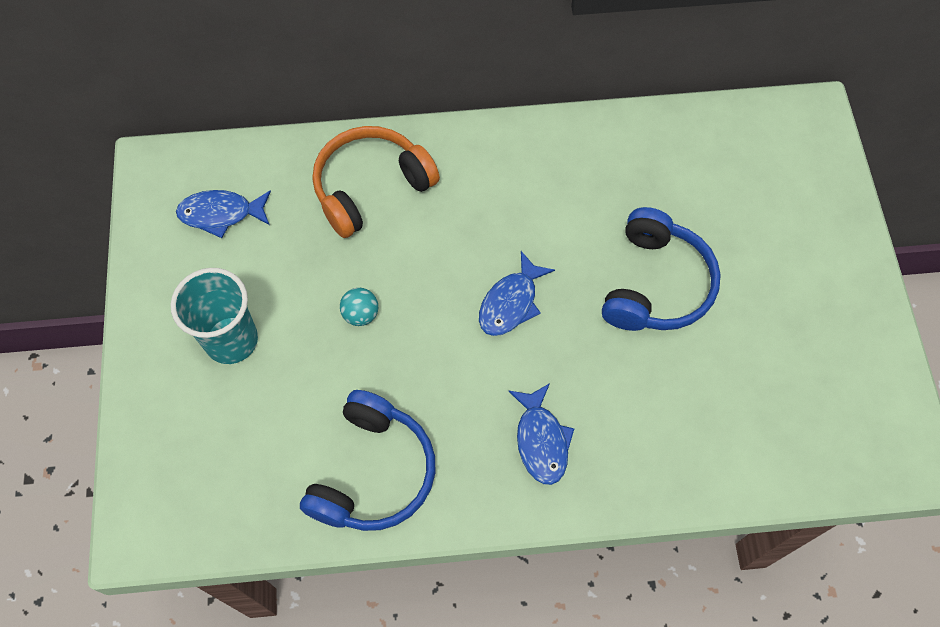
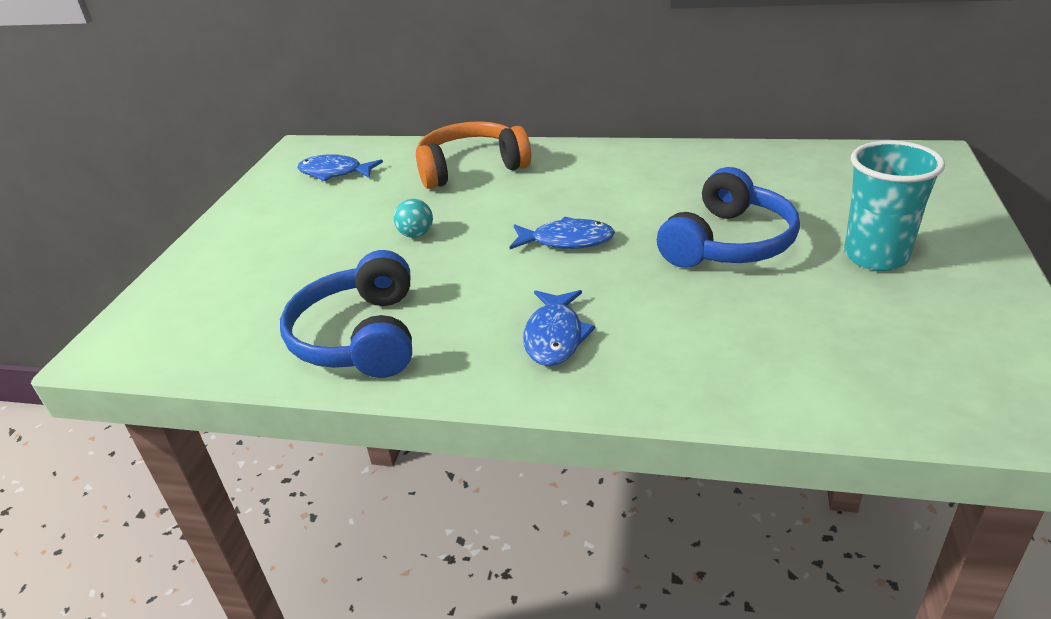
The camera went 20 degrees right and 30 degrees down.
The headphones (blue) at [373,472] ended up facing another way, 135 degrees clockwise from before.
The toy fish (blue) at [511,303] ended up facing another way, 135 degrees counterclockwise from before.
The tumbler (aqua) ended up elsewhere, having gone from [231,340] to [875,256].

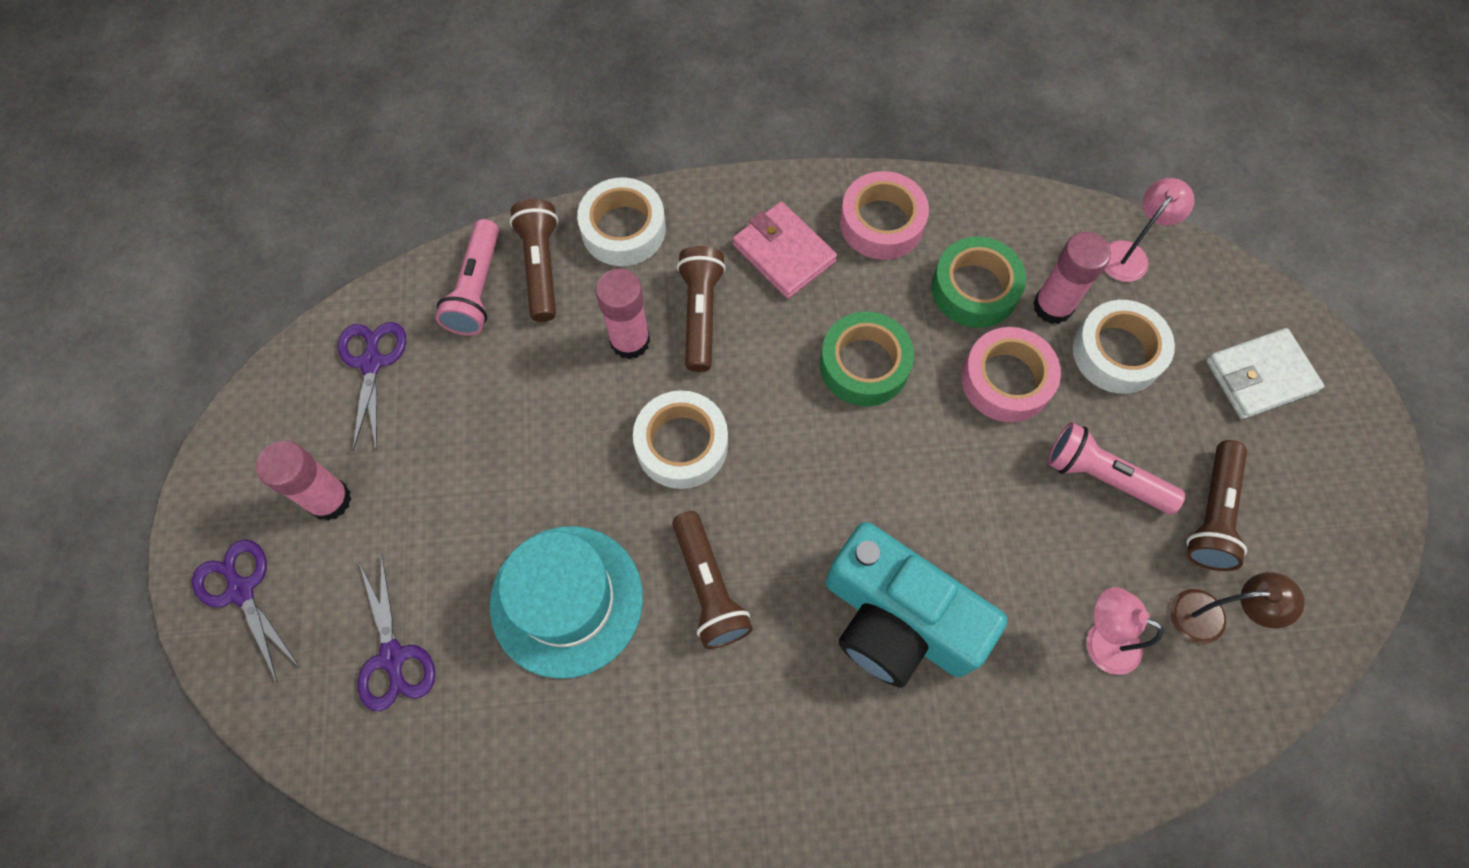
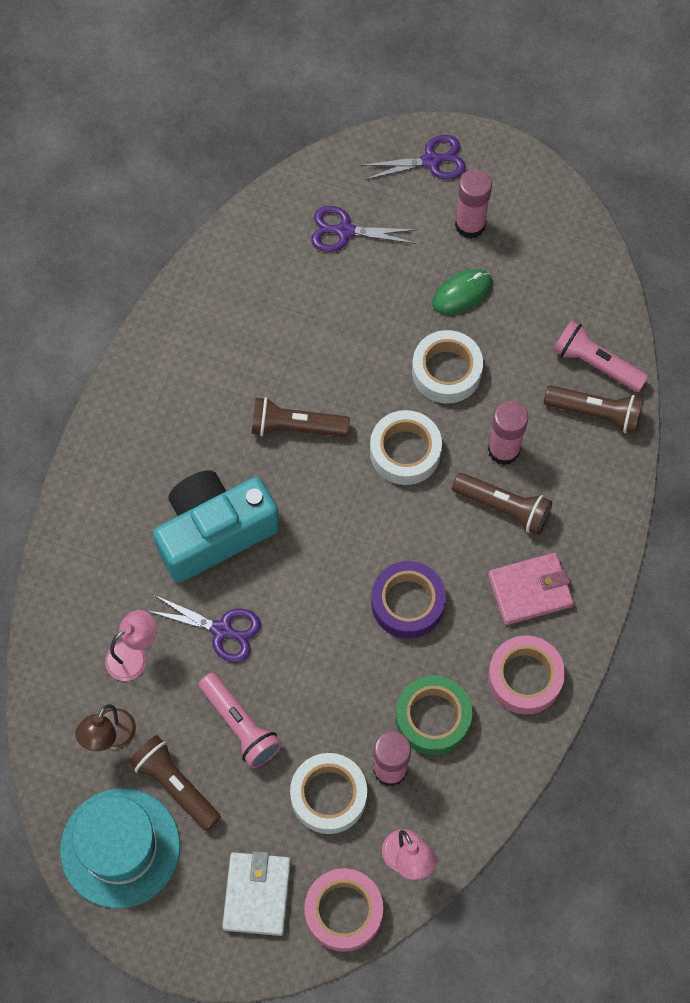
The camera went 115 degrees right and 0 degrees up.
The hat (aqua) ended up elsewhere, having gone from [566,600] to [120,847].
The scissors (violet) ended up elsewhere, having gone from [372,363] to [222,630].
The torch (rosy) at [1103,476] ended up facing another way, 90 degrees clockwise from before.
The sticky tape (rosy) ended up elsewhere, having gone from [1006,380] to [343,911].
What was the sticky tape (green) at [864,365] turned into the sticky tape (violet) at [407,603].
The sticky tape (white) ended up elsewhere, having gone from [623,229] to [446,371].
The second view gained the mouse (green) at [462,293].

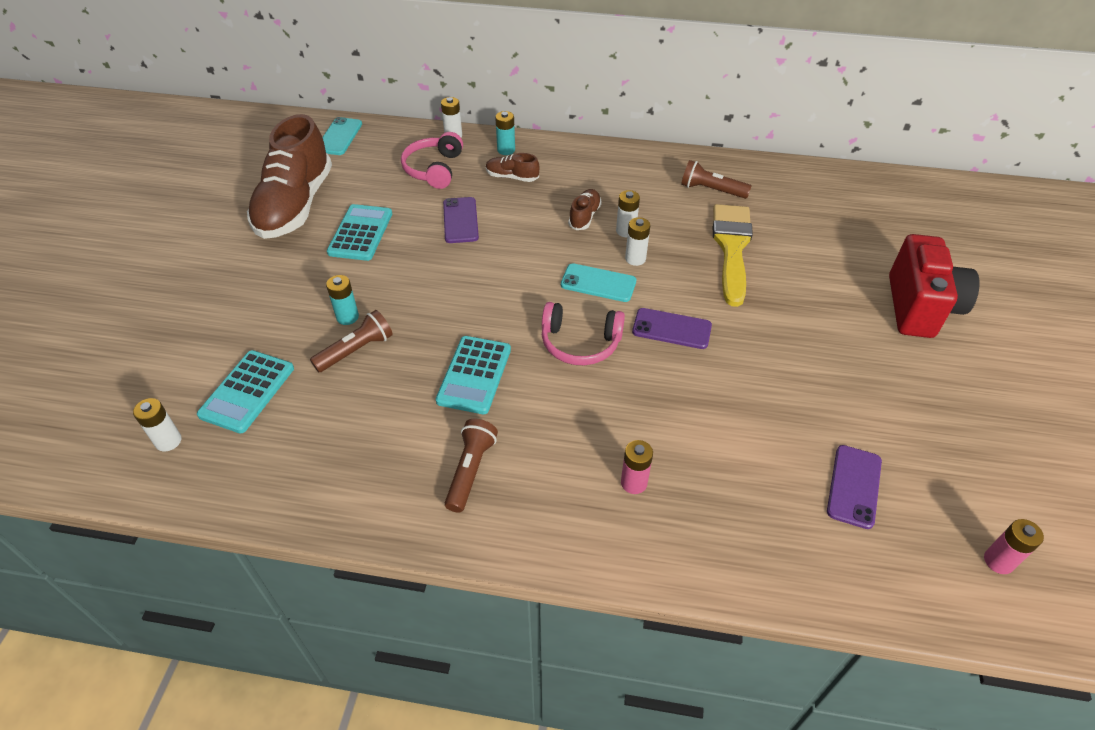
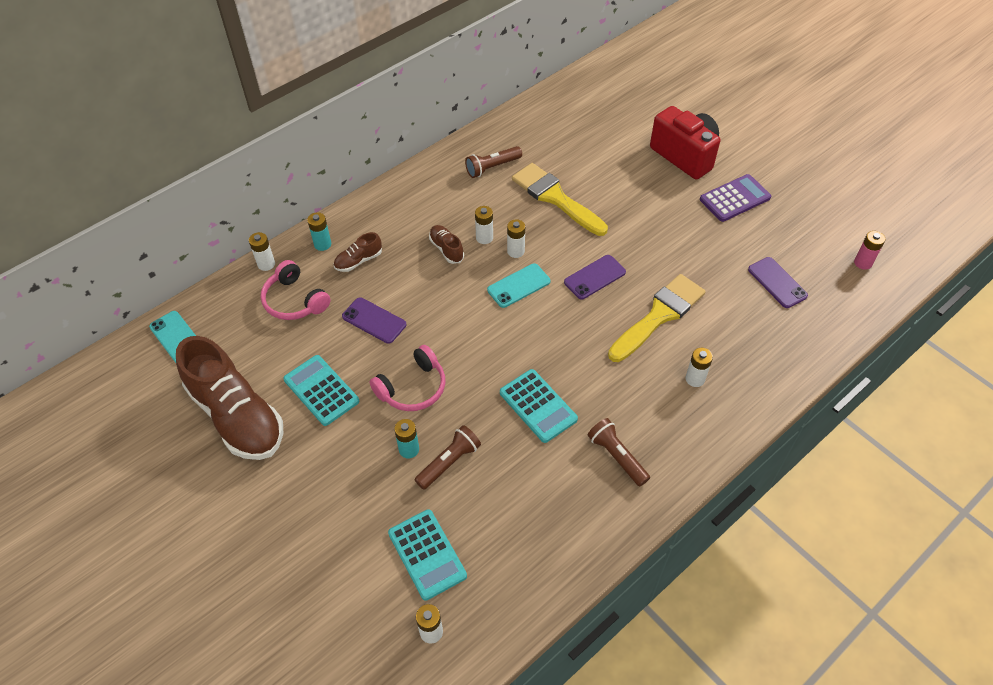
The camera went 50 degrees left and 5 degrees up.
The headphones (rosy) ended up elsewhere, having gone from [580,343] to [412,388].
The torch (dark brown) at [356,350] ended up facing another way, 45 degrees clockwise from before.
The second view gained the paint brush (yellow) at [659,316].
What was the power cell (rosy) at [634,483] turned into the power cell (white) at [695,379].
The second view gained the pocket calculator (violet) at [734,198].

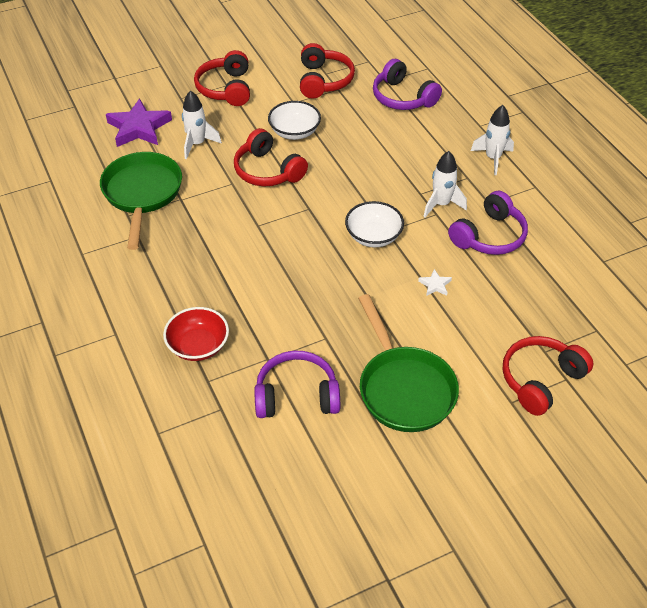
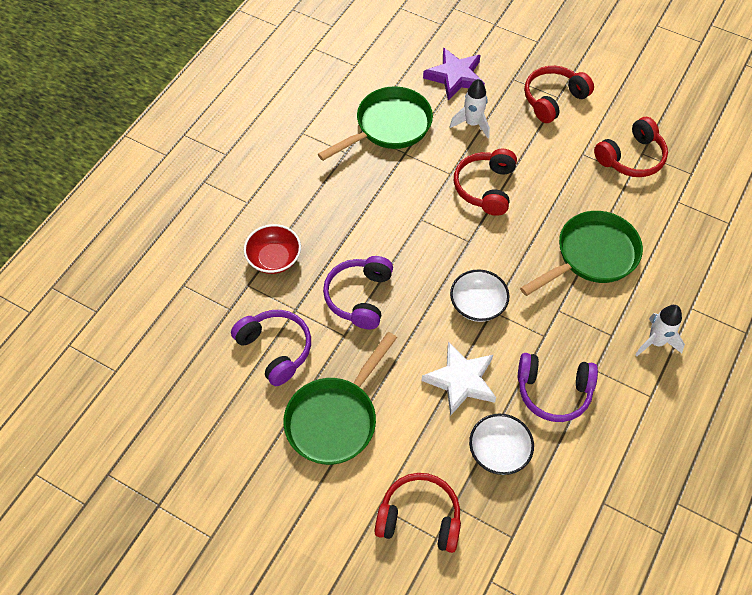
The camera went 55 degrees right and 10 degrees up.
The headphones (violet) ended up elsewhere, having gone from [402,97] to [359,297].
The size of the star (white) at [435,285] changed by a factor of 2.28.
The bowl (white) ended up elsewhere, having gone from [294,132] to [499,451].
The second view gained the skillet (green) at [591,256].
The second view lost the rocket (white) at [441,204].

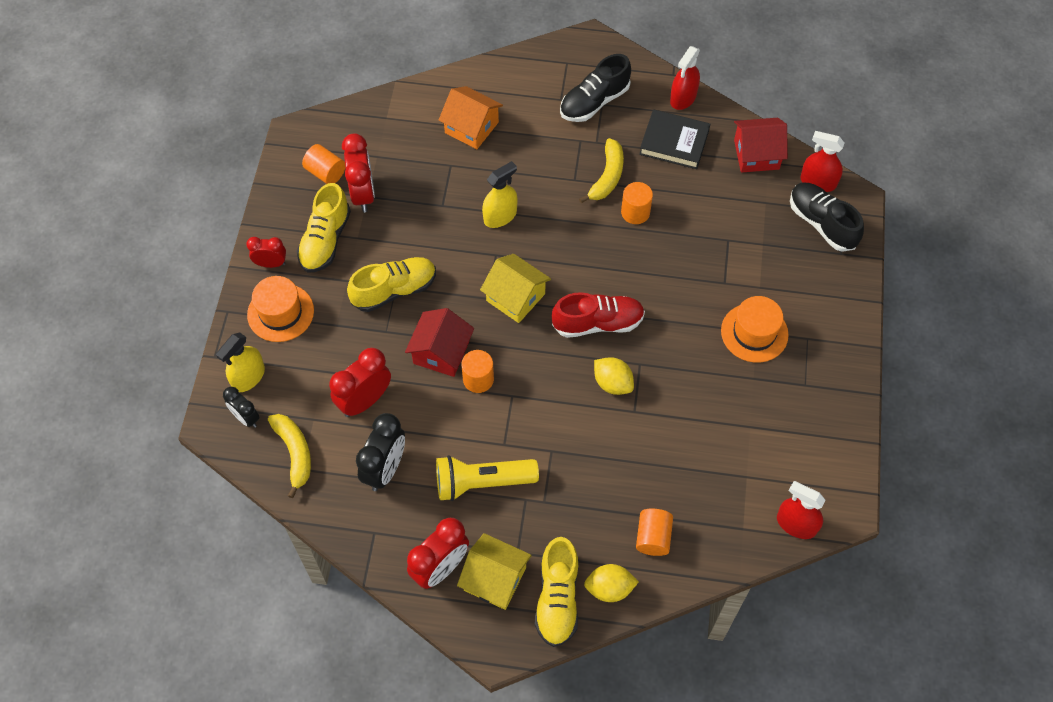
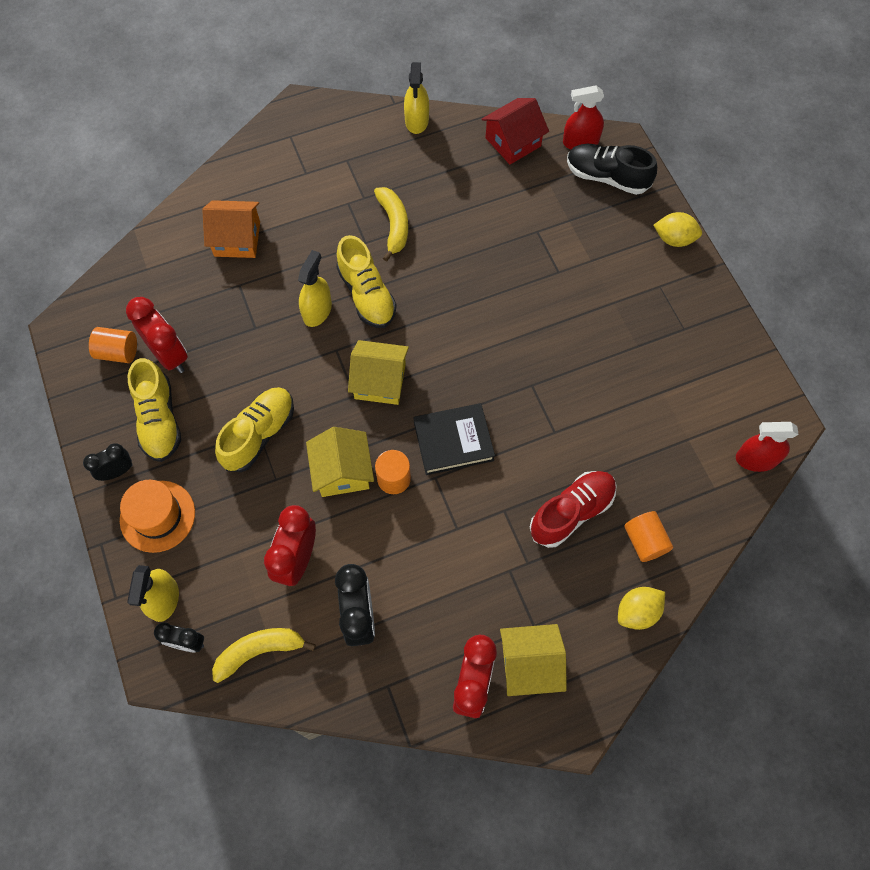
The camera went 30 degrees left and 5 degrees up.
What was the alarm clock (scarlet) at [271,264] turned into the alarm clock (black) at [117,471].
The toy banana (yellow) at [294,453] ended up facing another way, 60 degrees counterclockwise from before.
What was the house (scarlet) at [441,352] turned into the house (yellow) at [342,471].
The lace-up shoe (yellow) ended up elsewhere, having gone from [557,598] to [367,295].
What was the spray bottle (scarlet) at [683,98] turned into the spray bottle (yellow) at [417,120].
The book (black) ended up elsewhere, having gone from [674,142] to [453,441].
The lace-up shoe (scarlet) ended up elsewhere, having gone from [598,323] to [571,512].
The lemon (yellow) ended up elsewhere, having gone from [612,383] to [674,239].
The second view lost the torch (yellow) at [482,482].
The second view lost the lace-up shoe (black) at [594,102].
The second view lost the cylinder (orange-coloured) at [635,212].
The second view lost the hat (orange-coloured) at [754,333].

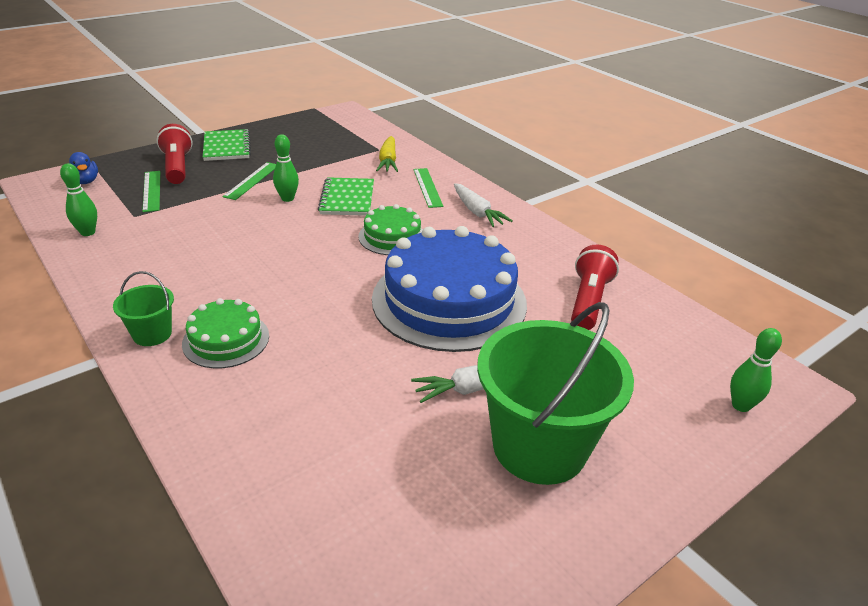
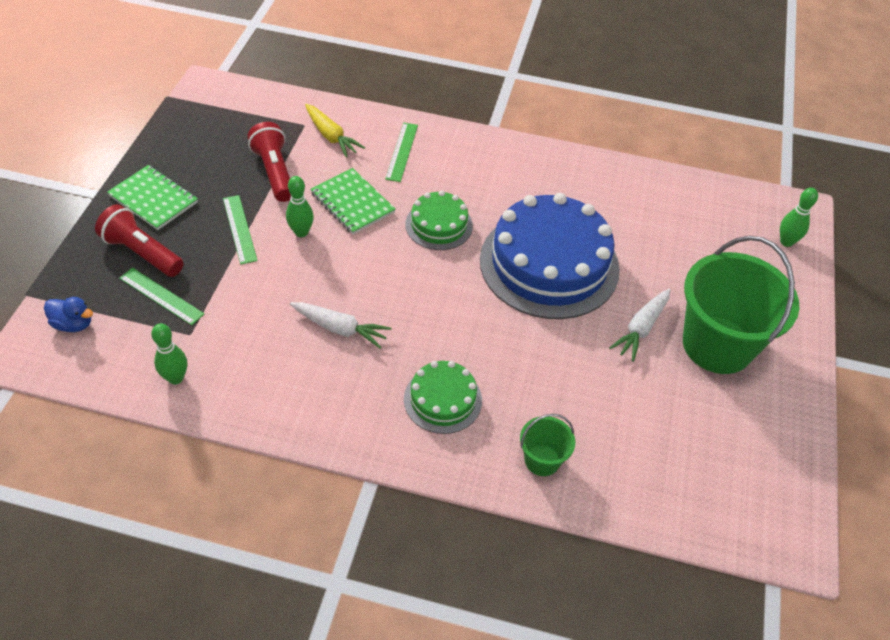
The camera went 40 degrees left and 15 degrees up.
The torch (scarlet) ended up elsewhere, having gone from [588,301] to [274,172].
The toy carrot (white) ended up elsewhere, having gone from [477,212] to [340,329].
The measuring stick (green) at [427,187] ended up facing another way, 60 degrees clockwise from before.
The sand bucket (green) ended up elsewhere, having gone from [152,334] to [542,460].

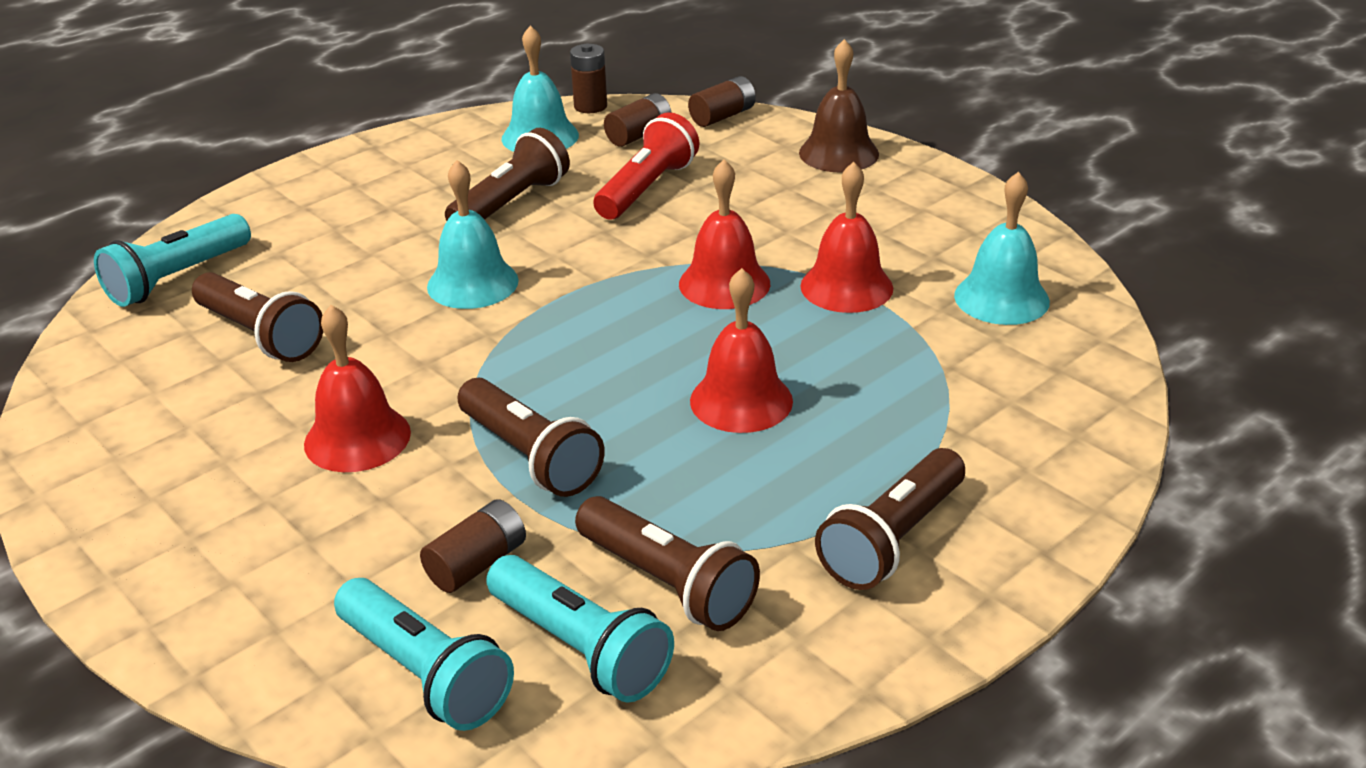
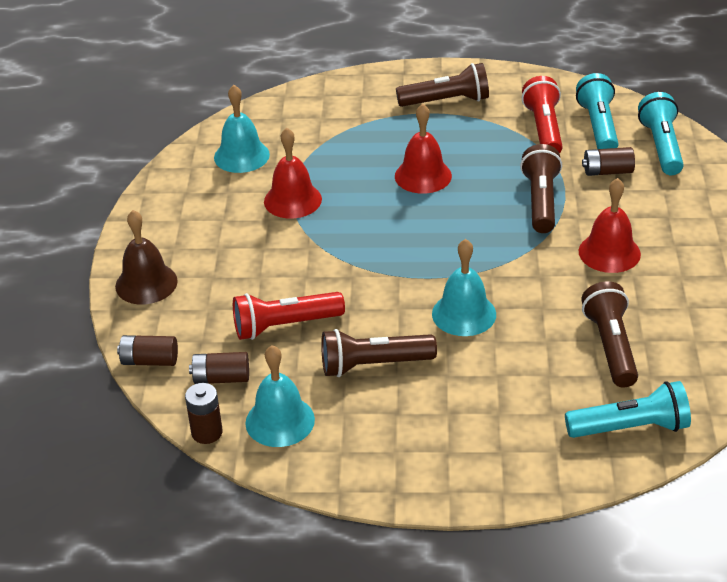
The camera went 135 degrees left and 5 degrees up.
What was the torch (dark brown) at [668,583] turned into the torch (scarlet) at [543,129].
The second view lost the bell (scarlet) at [724,283].

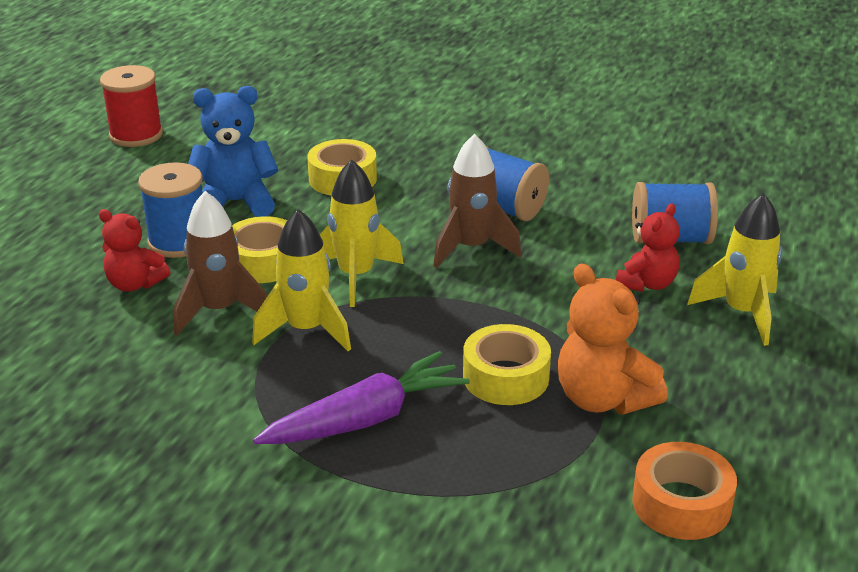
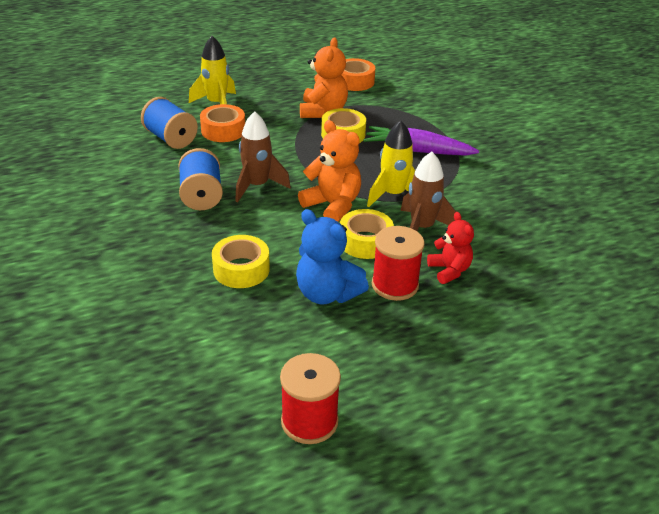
The camera went 135 degrees left and 5 degrees up.
Where the stuffed bear (scarlet) stood at [647,284], the sticky tape (orange-coloured) came to stand at [223,130].
Where the rocket (yellow) stood at [356,276], the stuffed bear (orange-coloured) came to stand at [332,205].
What was the bobbin (blue) at [178,242] turned into the bobbin (scarlet) at [395,285].

